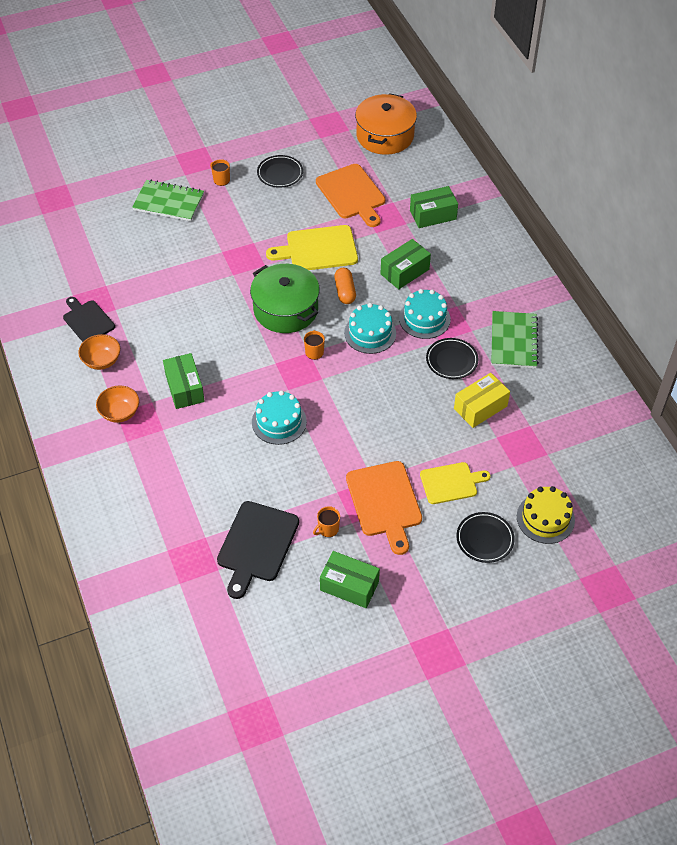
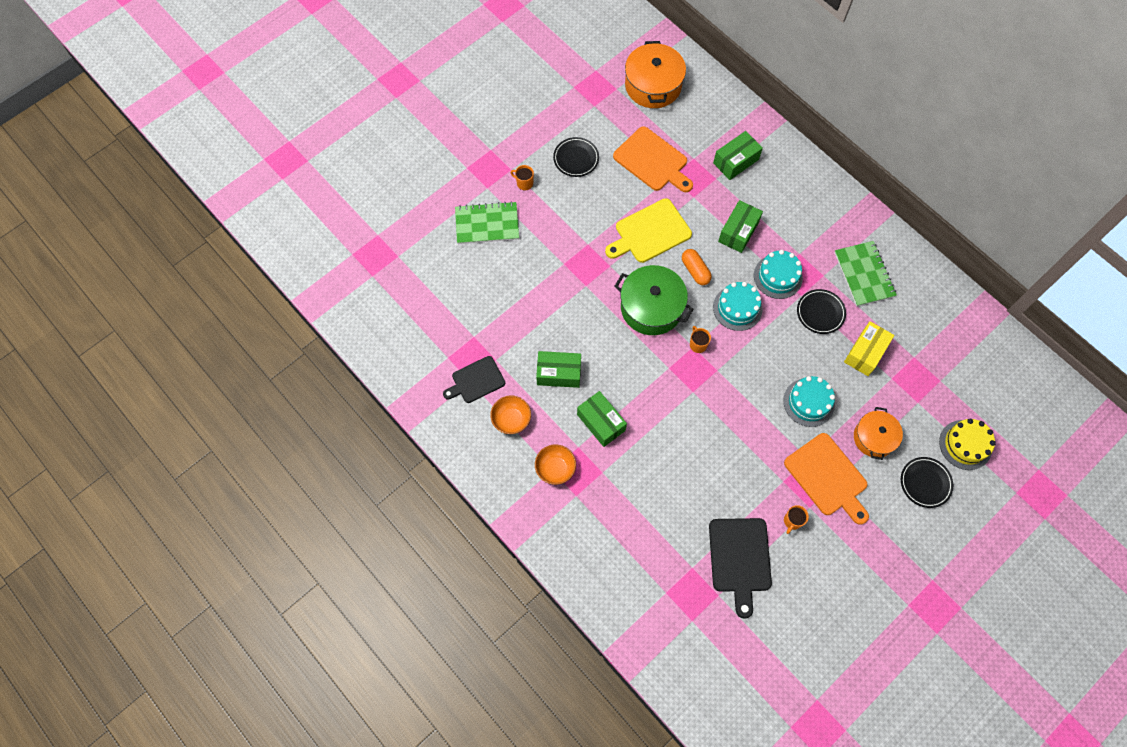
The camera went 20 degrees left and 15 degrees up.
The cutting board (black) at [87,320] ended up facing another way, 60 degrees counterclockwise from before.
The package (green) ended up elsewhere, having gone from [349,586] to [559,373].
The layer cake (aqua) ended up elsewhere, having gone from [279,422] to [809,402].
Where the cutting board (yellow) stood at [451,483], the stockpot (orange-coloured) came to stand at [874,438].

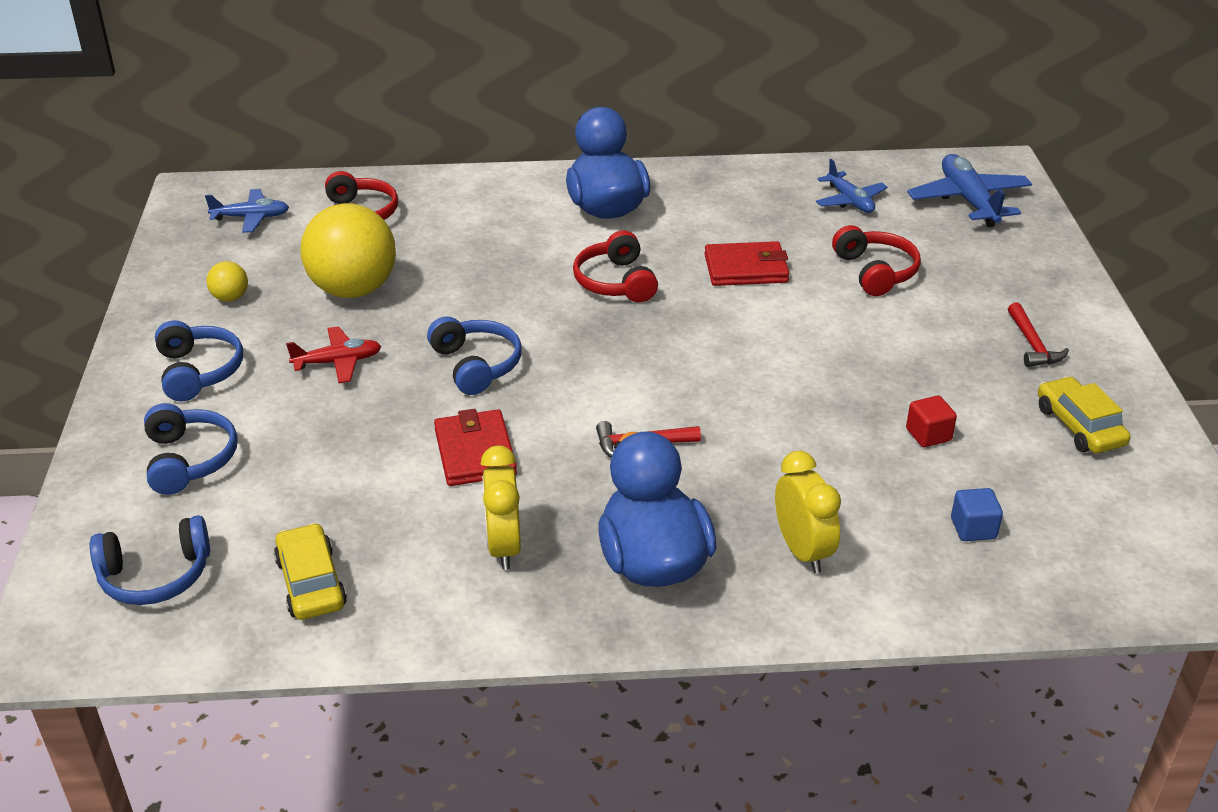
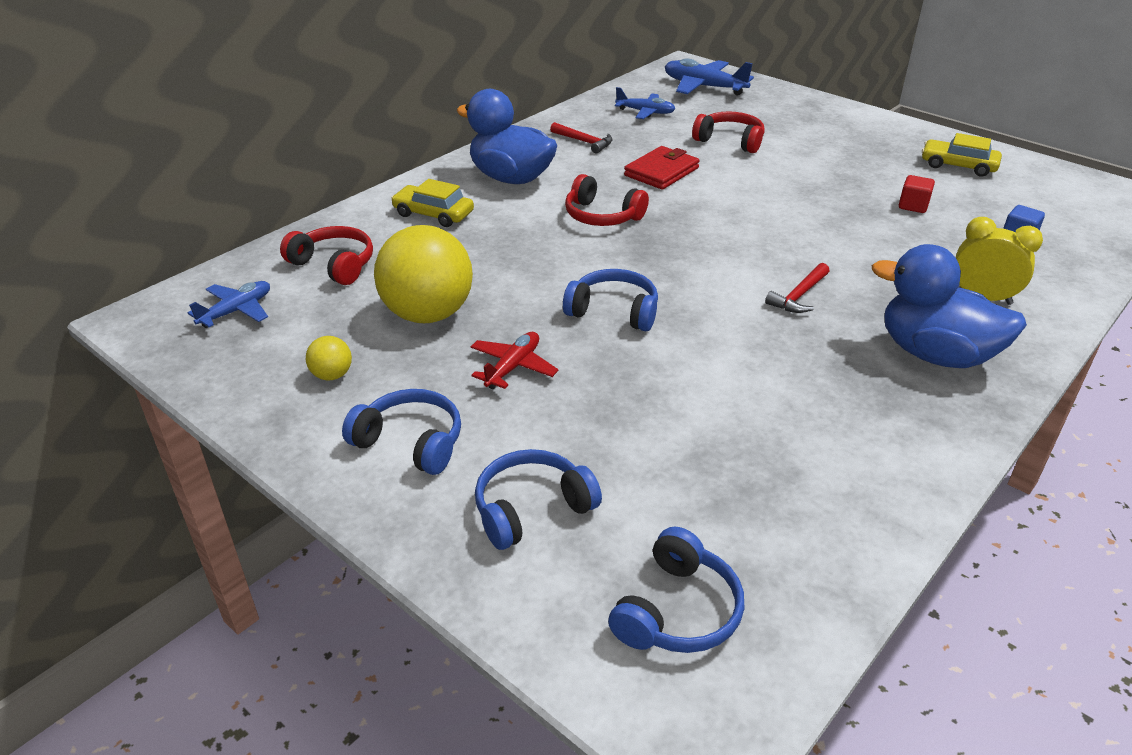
The camera went 45 degrees left and 0 degrees up.
The toy car (yellow) ended up elsewhere, having gone from [311,582] to [433,214].
The headphones (blue) at [189,460] ended up facing another way, 60 degrees counterclockwise from before.
The carpenter's hammer (scarlet) ended up elsewhere, having gone from [1032,344] to [584,142].
The second view lost the wallet (scarlet) at [475,452].
The second view lost the alarm clock (yellow) at [504,547].

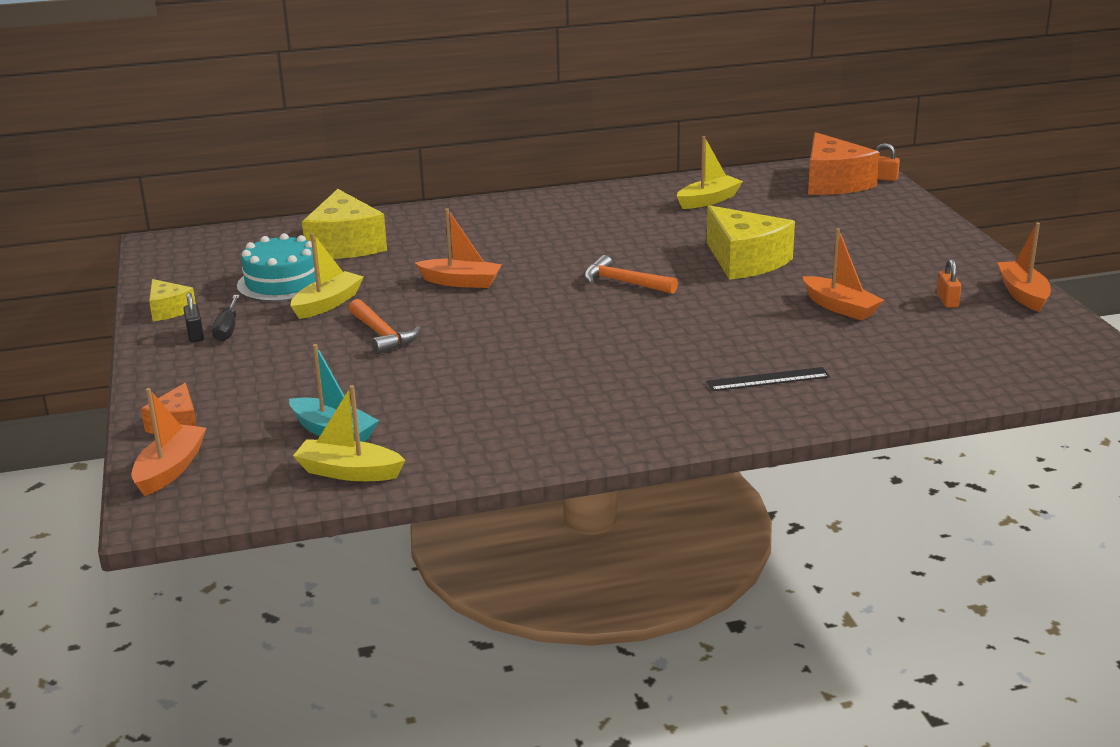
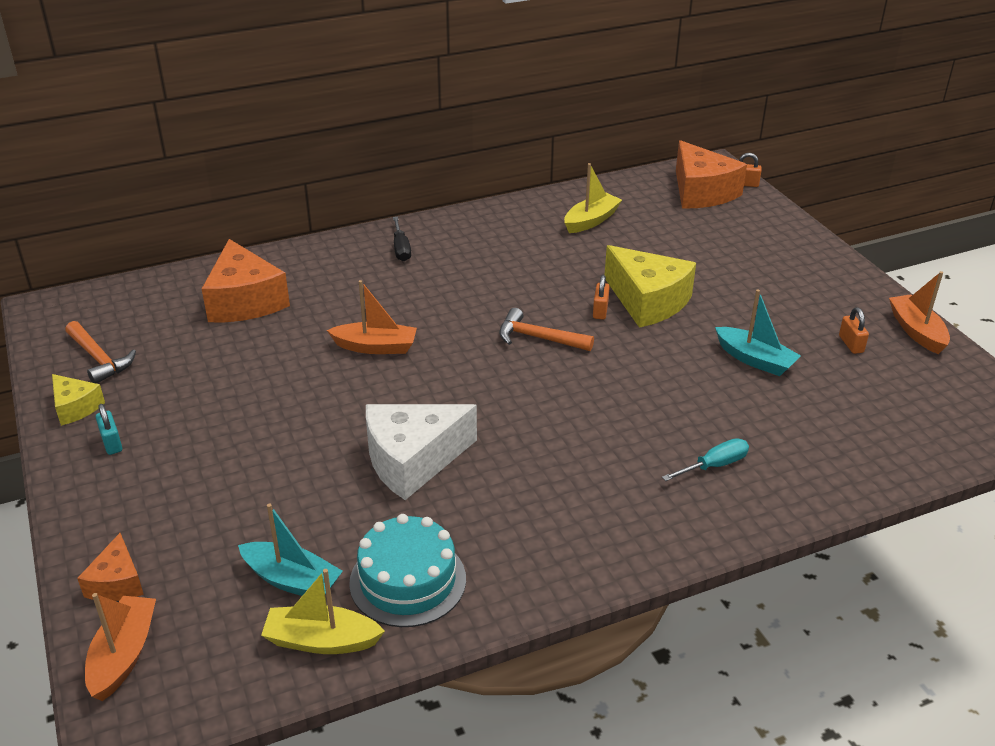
The camera went 10 degrees left and 10 degrees up.
The carpenter's hammer (orange-coloured) ended up elsewhere, having gone from [382,335] to [99,359].
What was the small lock (black) at [195,335] turned into the small lock (aqua) at [111,443].
What was the cheese (yellow) at [345,245] turned into the cheese (orange-coloured) at [245,301].
The layer cake (aqua) ended up elsewhere, having gone from [282,282] to [408,580].
The second view gained the cheese (white) at [412,460].
The hand screwdriver (black) ended up elsewhere, having gone from [227,329] to [401,248].
The second view gained the small lock (orange-coloured) at [600,311].
Where the measuring stick (black) stood at [767,379], the hand screwdriver (aqua) came to stand at [714,466].
What was the sailboat (orange-coloured) at [840,307] turned into the sailboat (aqua) at [755,360].
The second view lost the sailboat (yellow) at [328,304].

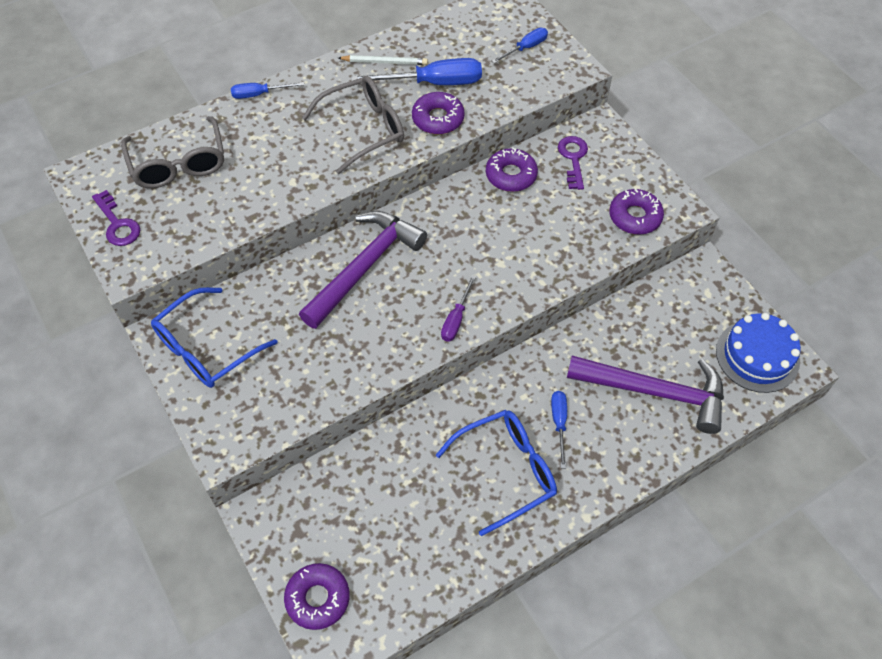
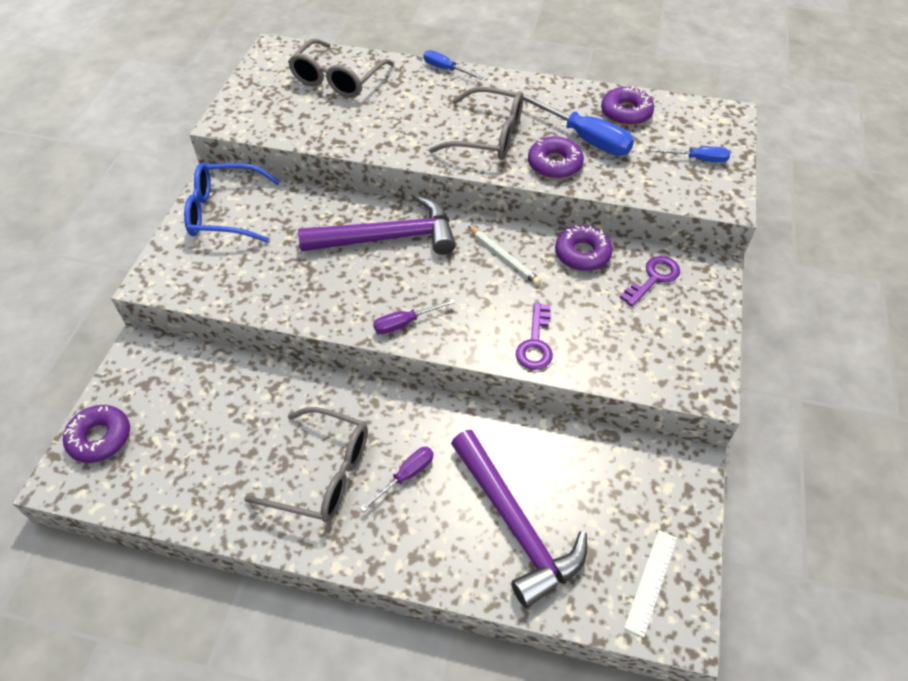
The camera went 45 degrees right and 5 degrees down.
What was the spectacles (blue) at [505,471] turned into the spectacles (ash-grey) at [322,473].
What was the hand screwdriver (blue) at [559,423] turned into the hand screwdriver (violet) at [406,476].
The pencil (white) ended up elsewhere, having gone from [384,62] to [503,257].
The latchkey (violet) ended up elsewhere, having gone from [118,224] to [535,343].
The glazed donut (violet) ended up elsewhere, having gone from [635,217] to [626,112].
Where the layer cake (blue) stood at [757,356], the measuring stick (white) came to stand at [651,581].

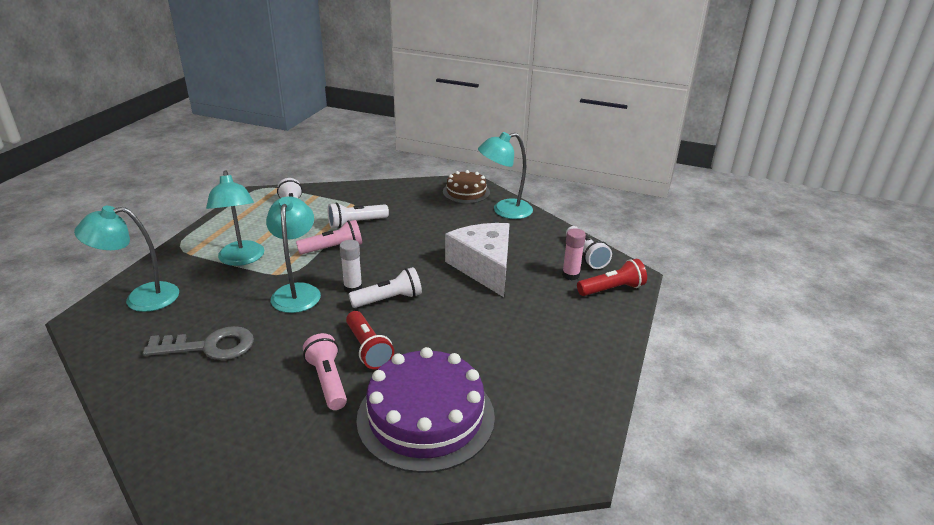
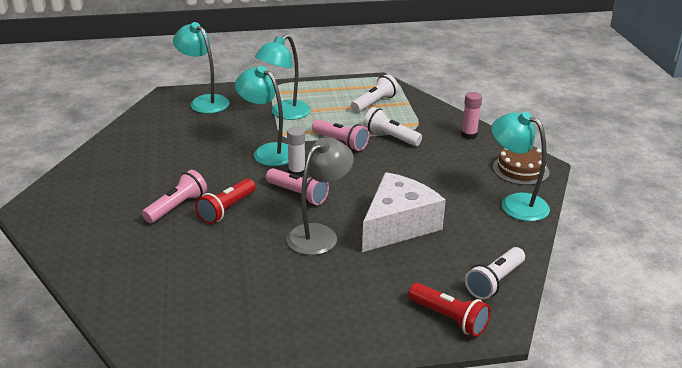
The camera went 60 degrees right and 0 degrees up.
The lamp (aqua) at [297,291] ended up facing another way, 105 degrees counterclockwise from before.
What was the torch (white) at [389,299] turned into the torch (rosy) at [298,194].
The second view gained the lamp (ash-grey) at [319,234].
The glue (rosy) ended up elsewhere, having gone from [570,275] to [469,135].
The second view lost the latchkey (ash-grey) at [209,346].
The second view lost the layer cake (violet) at [426,417].

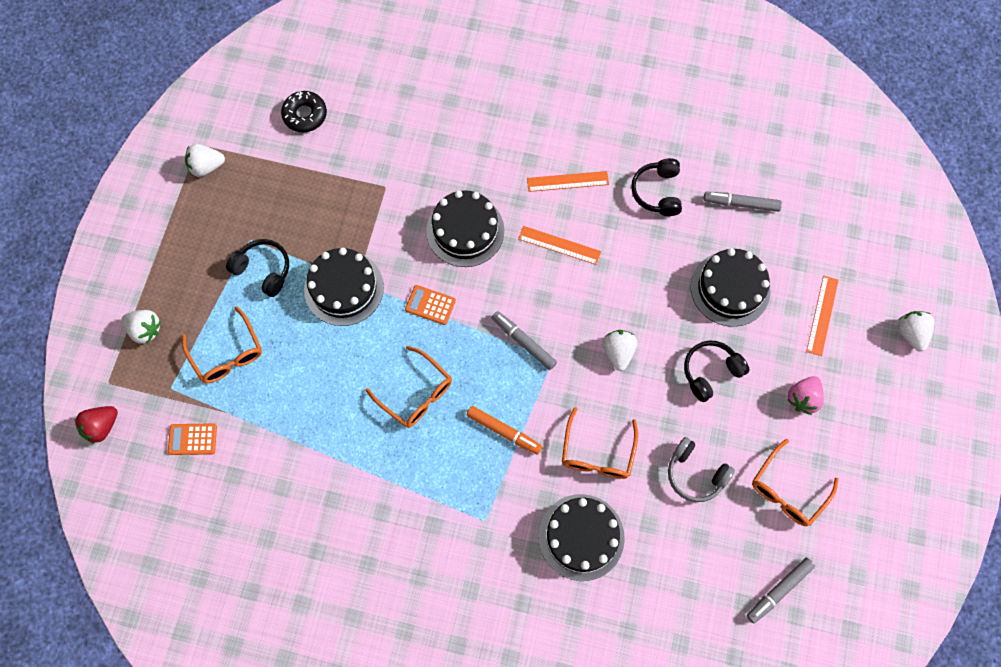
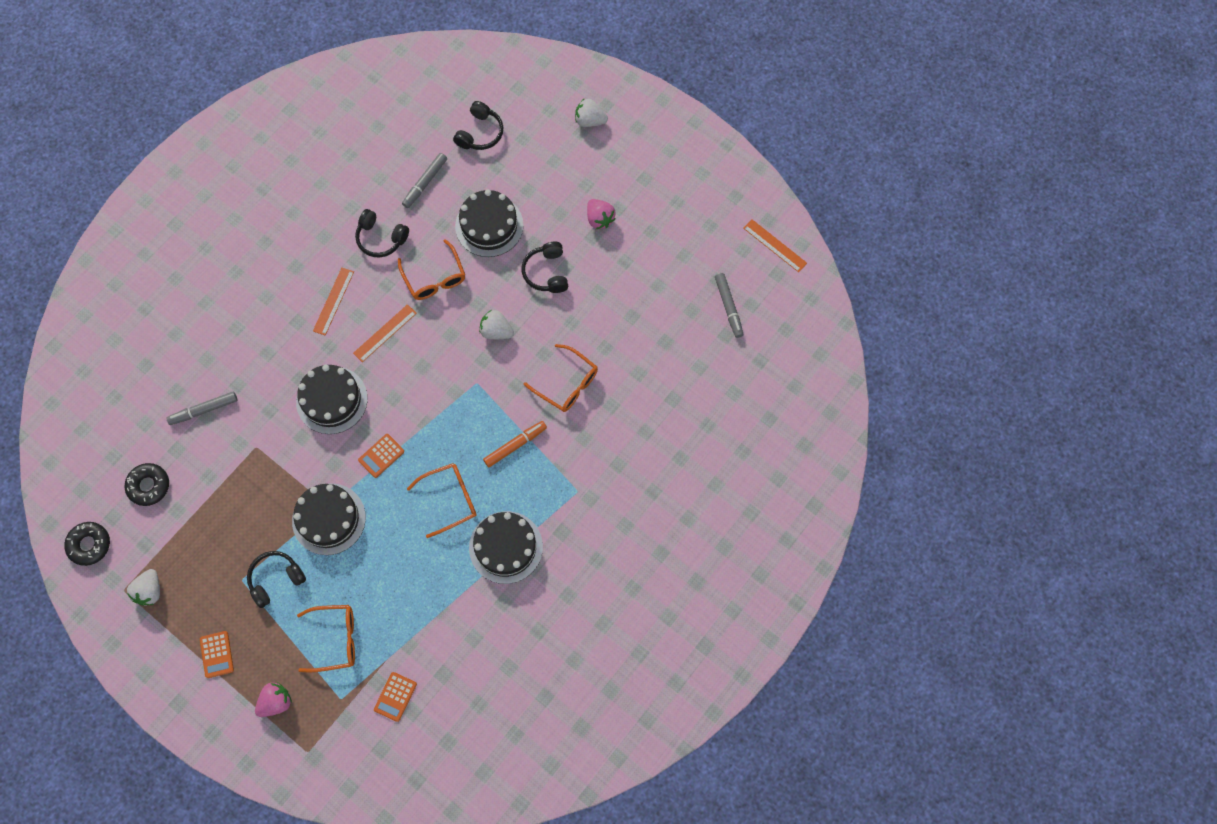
The camera went 65 degrees left and 0 degrees up.
The second view gained the glazed donut (black) at [89,545].
The marker pen (ash-grey) ended up elsewhere, having gone from [523,342] to [203,410].
The second view gained the pocket calculator (orange-coloured) at [217,654].
What was the toy strawberry (white) at [145,330] turned into the toy strawberry (rosy) at [276,702].
The spectacles (orange-coloured) ended up elsewhere, having gone from [788,490] to [434,277].
The second view gained the headphones (black) at [480,133].
The layer cake (black) ended up elsewhere, having gone from [581,537] to [506,547].
The measuring stick (orange-coloured) ended up elsewhere, having gone from [822,315] to [774,245].
The second view lost the toy strawberry (scarlet) at [102,426].
The second view lost the headphones (ash-grey) at [695,474].

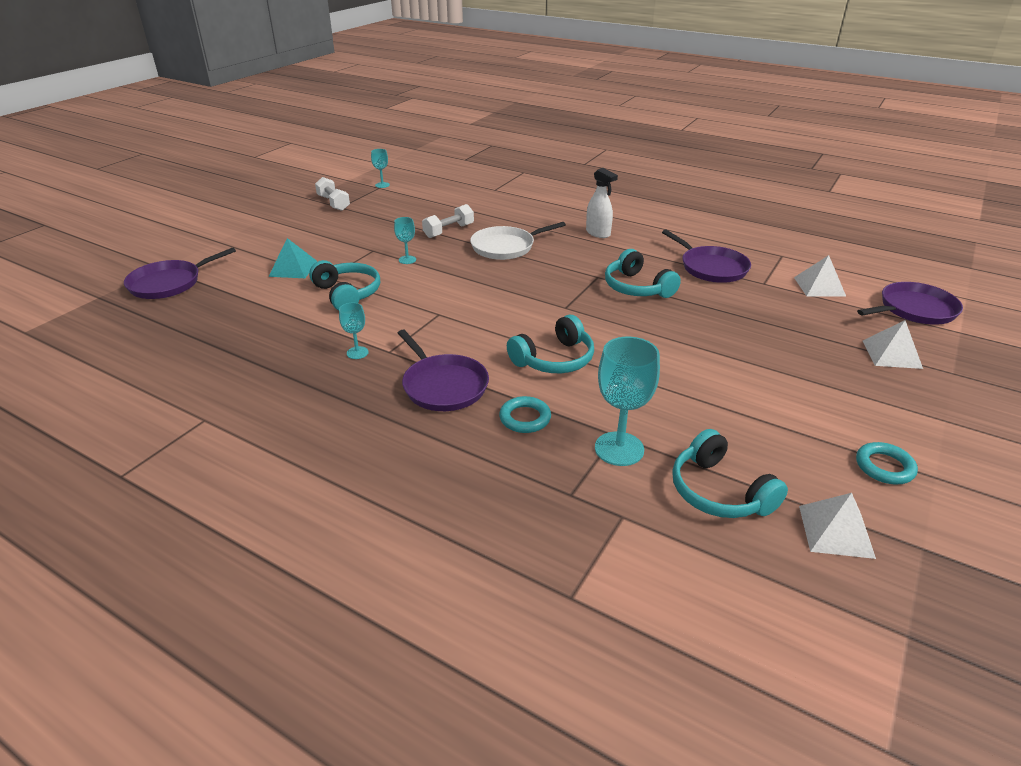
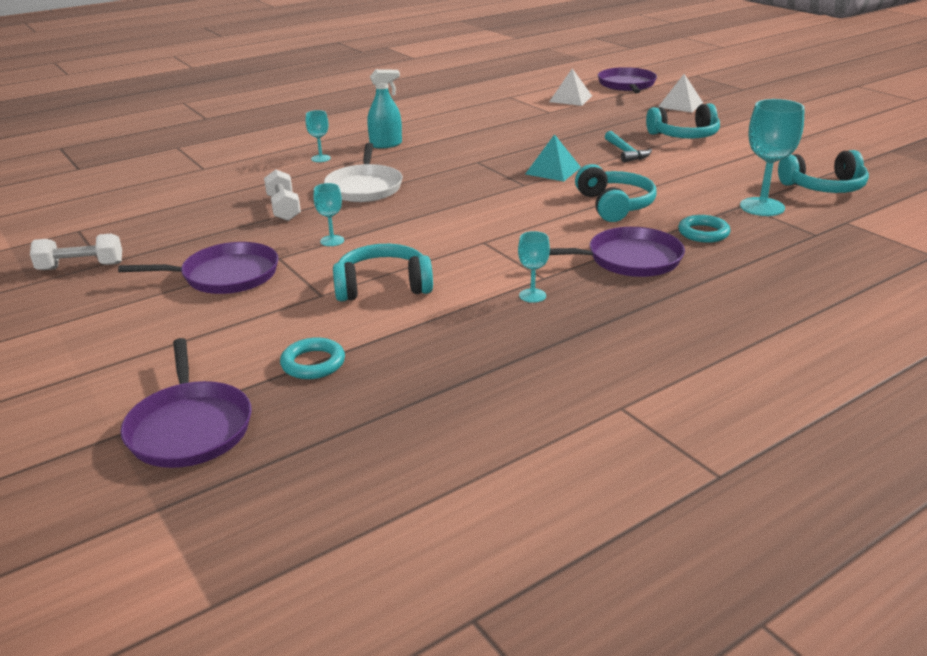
The camera went 65 degrees left and 5 degrees down.
The skillet (violet) ended up elsewhere, having gone from [711,267] to [225,275].
The ring (aqua) ended up elsewhere, having gone from [884,467] to [313,363].
The chalice (aqua) ended up elsewhere, having gone from [382,185] to [321,158].
What was the spray bottle (white) at [598,233] turned into the spray bottle (aqua) at [386,144].
The solid pyramid (aqua) ended up elsewhere, having gone from [293,268] to [553,170].
The second view gained the carpenter's hammer (aqua) at [625,152].
The headphones (aqua) ended up elsewhere, having gone from [637,288] to [684,135].
The second view lost the solid pyramid (white) at [836,531].

